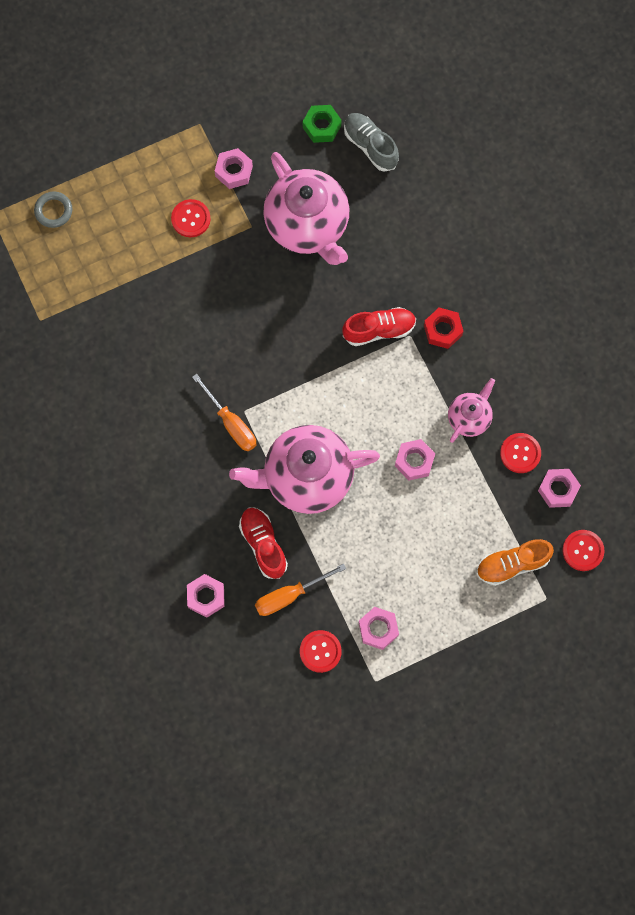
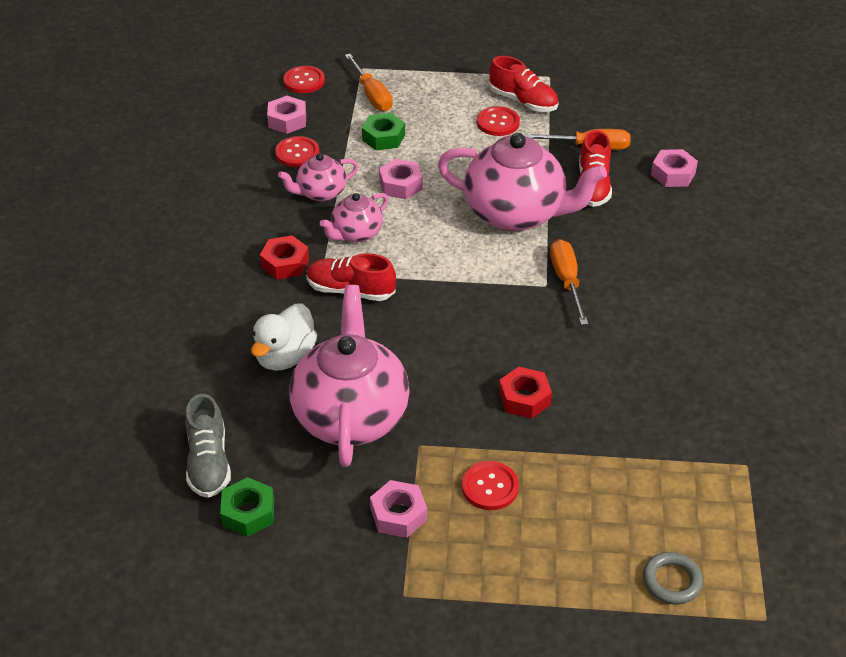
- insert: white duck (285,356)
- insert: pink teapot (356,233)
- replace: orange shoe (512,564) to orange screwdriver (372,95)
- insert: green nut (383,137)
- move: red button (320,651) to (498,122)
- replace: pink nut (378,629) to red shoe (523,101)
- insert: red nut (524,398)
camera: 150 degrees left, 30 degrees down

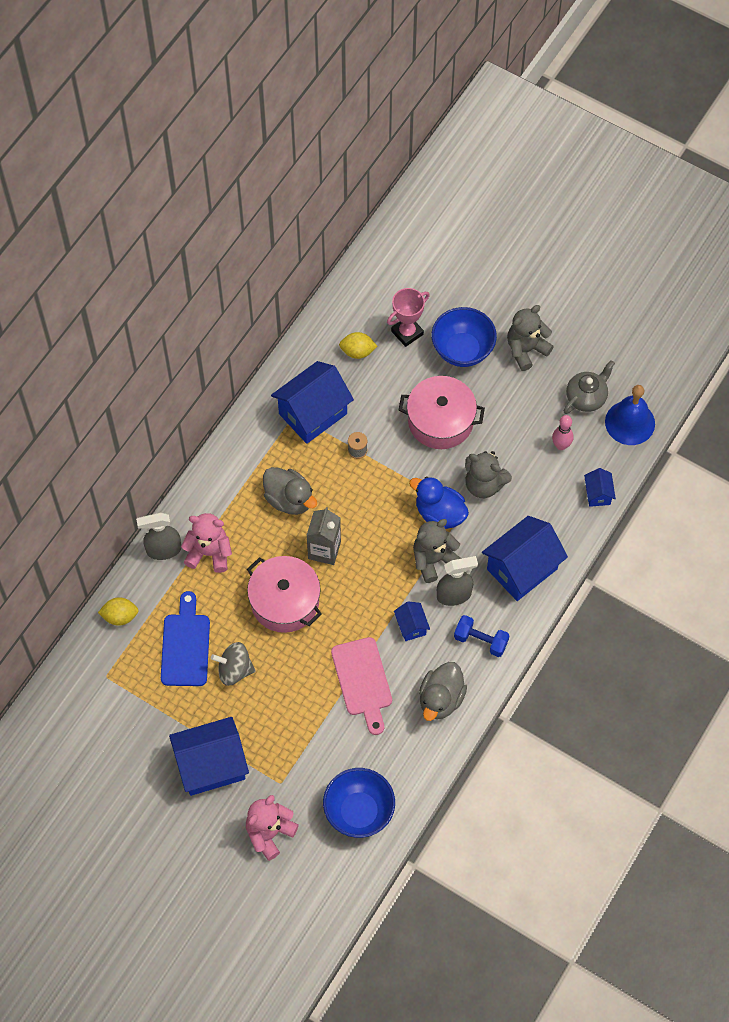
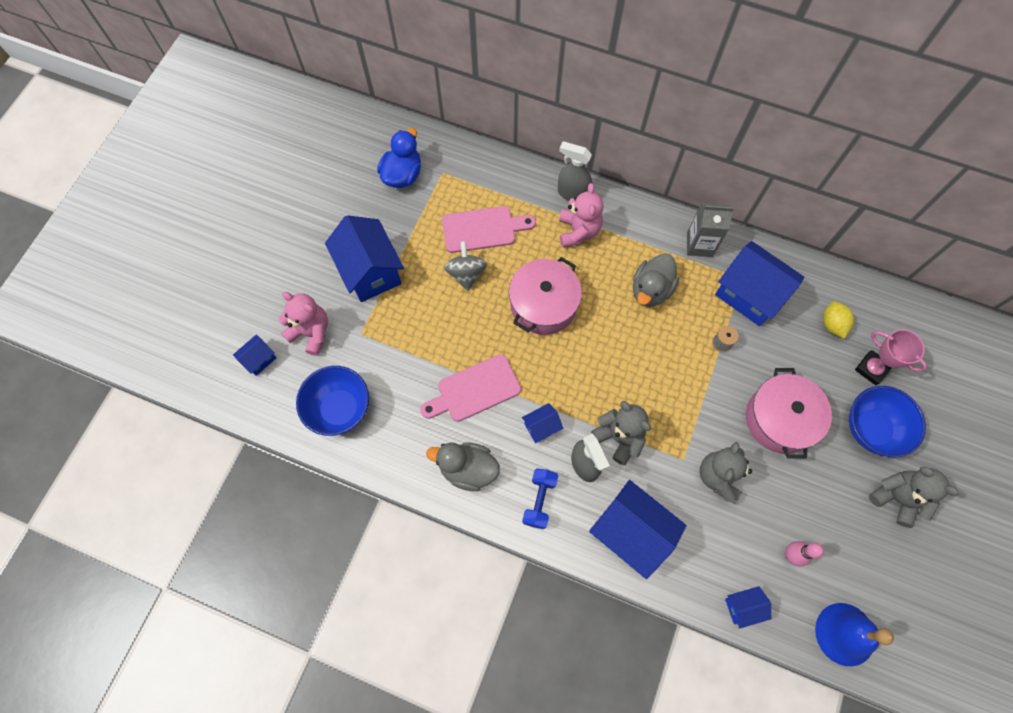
- insert: blue house (259,359)
- move: blue duck (439,513) to (402,175)
- recolor: blue cutting board (185,645) to pink cutting board (483,229)
- rotate: grey spray bottle (163,550) = (572,194) 45 degrees counterclockwise
- move: grey carton (324,550) to (699,244)
- delete: yellow lemon (120,616)
- delete: grey teapot (586,397)
camera: 80 degrees right, 5 degrees up

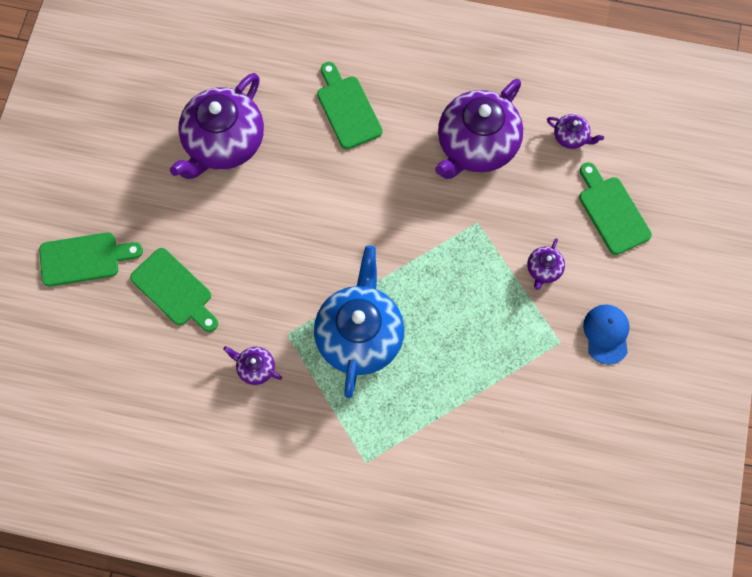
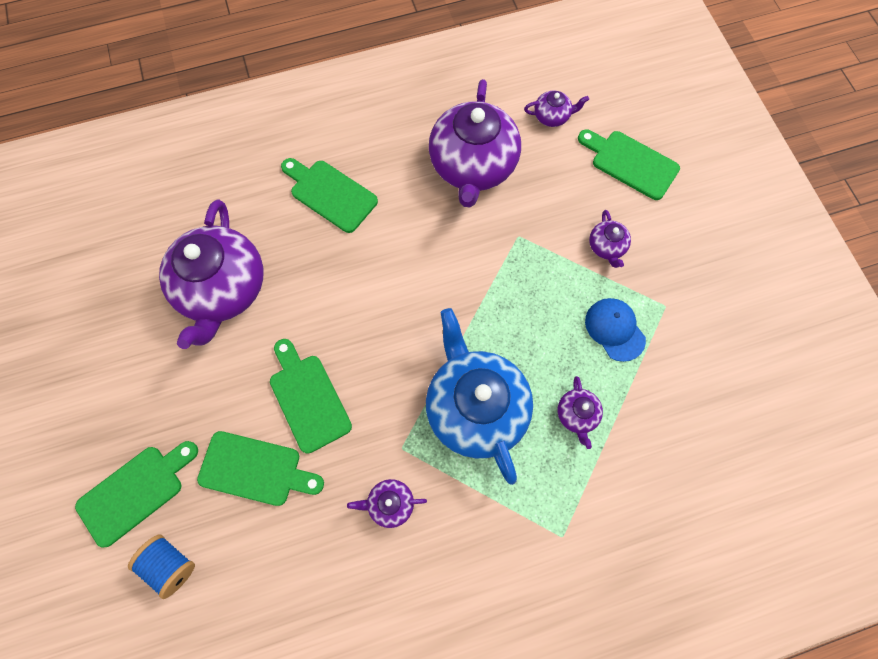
- insert: blue spool (170,564)
- insert: green cutting board (308,398)
- insert: purple teapot (576,415)
- move: blue cap (606,334) to (614,329)
camera: 30 degrees left, 0 degrees up

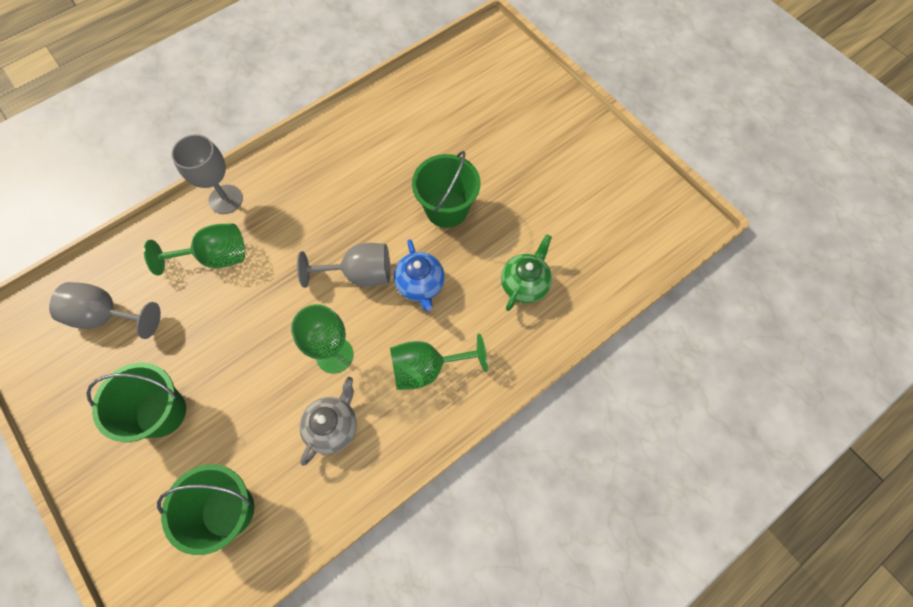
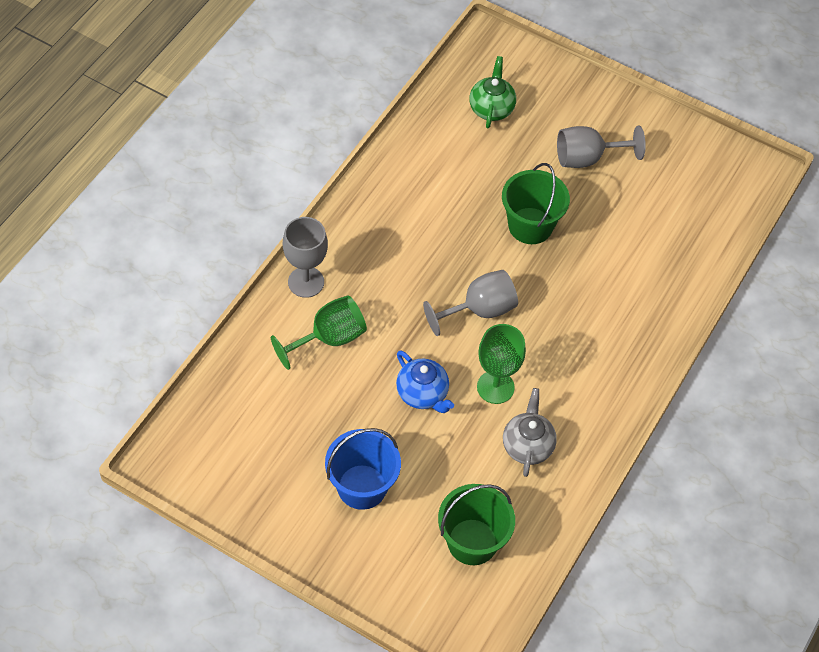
- recolor: green bucket (161,412) to blue bucket (362,487)
- move: blue teapot (420,285) to (423,394)
- move: green teapot (525,284) to (491,108)
- move: grey goblet (107,316) to (587,158)
- delete: green goblet (426,368)
camera: 25 degrees left, 10 degrees down

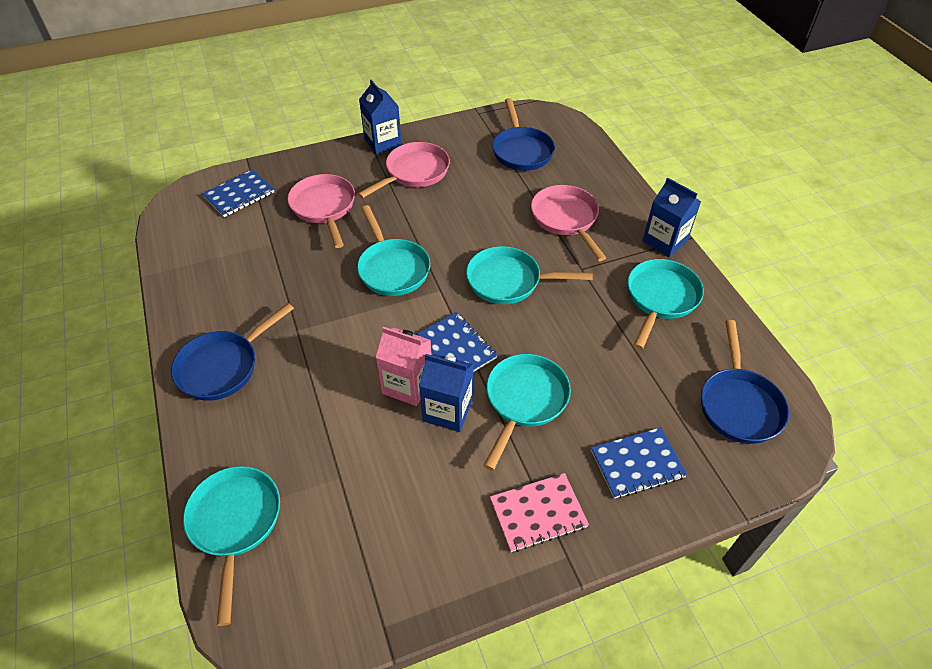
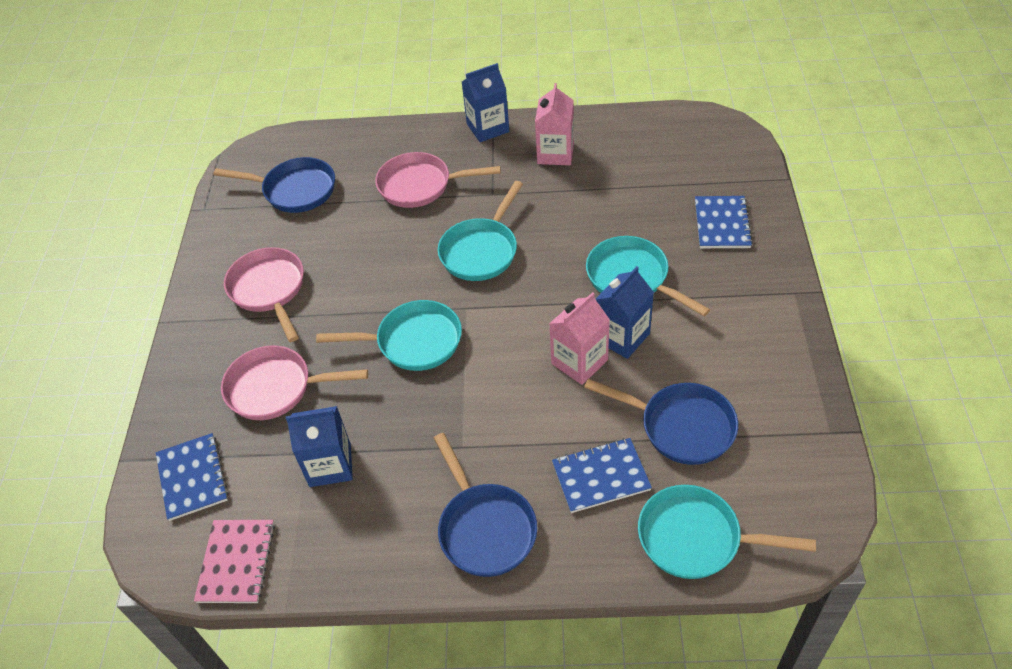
- move: pink notebook (538,513) to (236,562)
- move: blue carton (383,142) to (330,465)
- replace: turquoise pan (660,299) to pink carton (555,153)
- move: blue notebook (456,347) to (601,476)
- move: blue pan (739,404) to (680,426)
camera: 65 degrees left, 0 degrees up

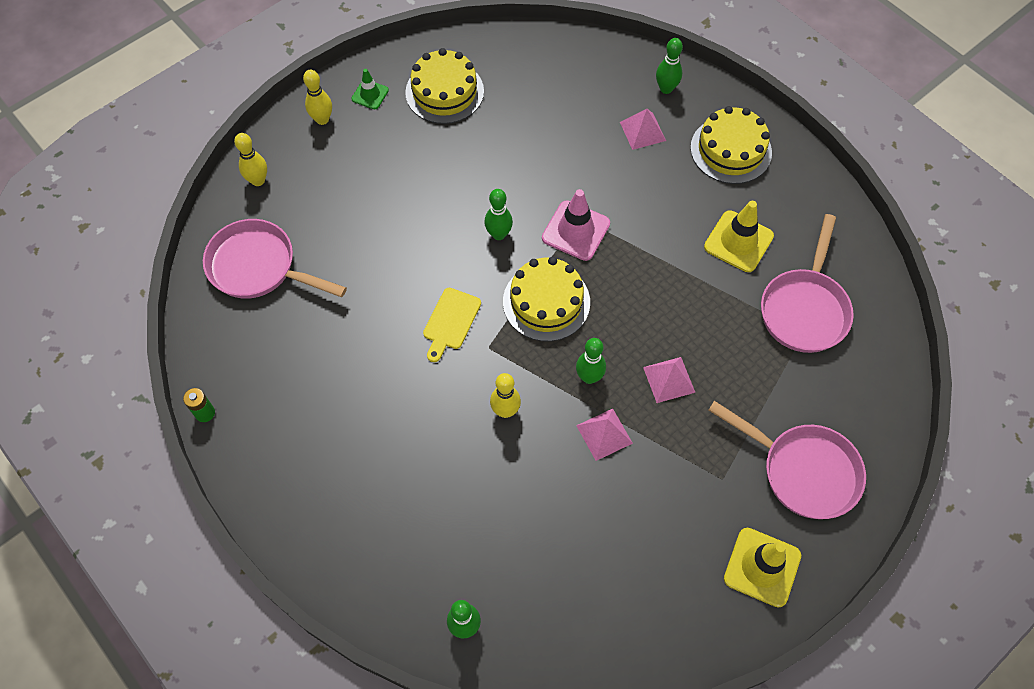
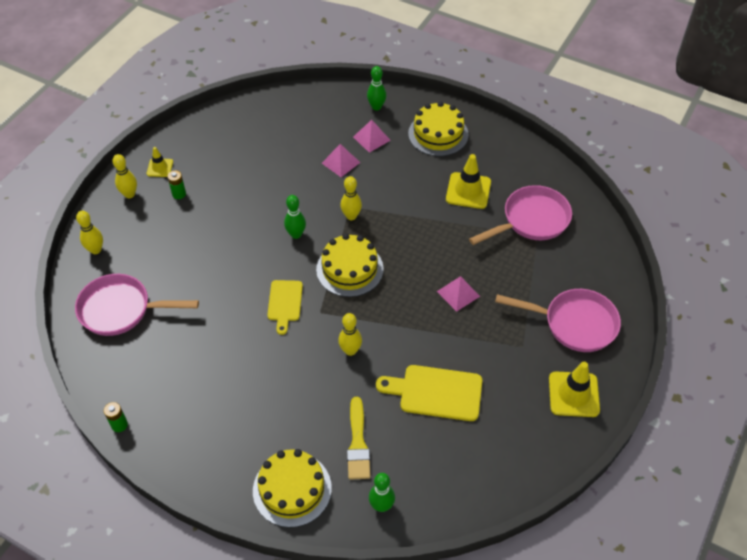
- recolor: green traffic cone (370,94) to yellow traffic cone (160,168)
- insert: green battery (179,194)
- move: yellow cake (444,92) to (292,489)
- move: pink pyramid (604,434) to (341,162)
- replace: pink traffic cone (576,231) to yellow bowling pin (351,216)
- insert: yellow brush (358,443)
- insert: yellow cutting board (436,392)
- rotate: pink pan (805,309) = (531,220) 120 degrees counterclockwise
- delete: green bowling pin (589,377)
camera: 20 degrees left, 10 degrees down

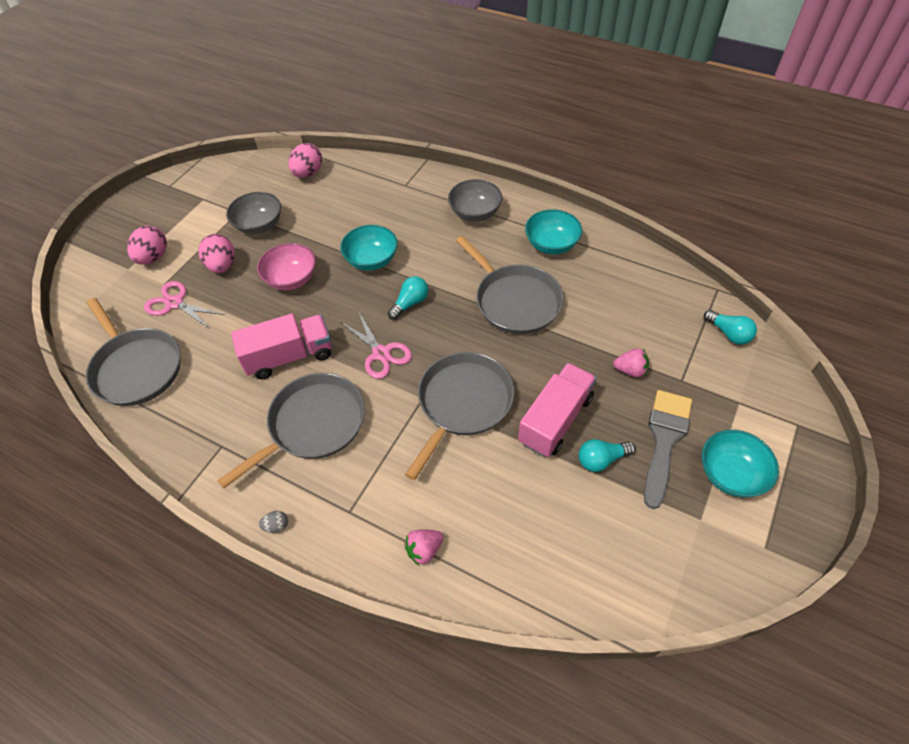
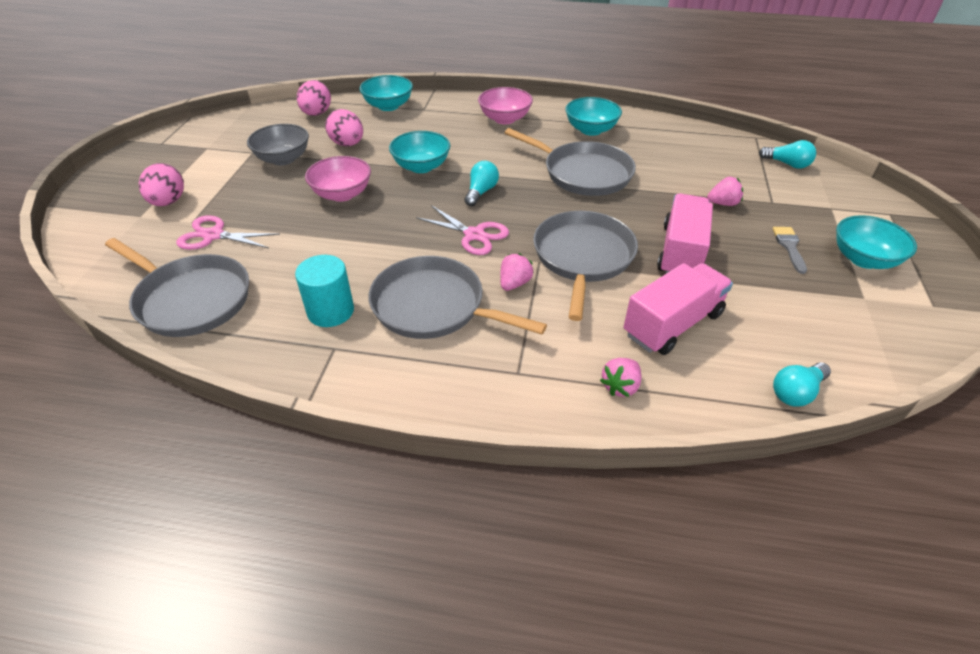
- insert: turquoise cylinder (330,311)
- move: pink egg (222,266) to (347,144)
- insert: turquoise bowl (388,106)
- rotate: grey pan (313,424) = (433,306) 90 degrees counterclockwise
- recolor: grey bowl (475,213) to pink bowl (505,119)
- insert: pink strawberry (514,283)
- move: pink truck (289,357) to (673,324)
- resize: grey brush (664,440) = (789,246) x0.53
- move: turquoise light bulb (601,459) to (796,392)
- delete: grey egg (276,526)
camera: 20 degrees left, 10 degrees down

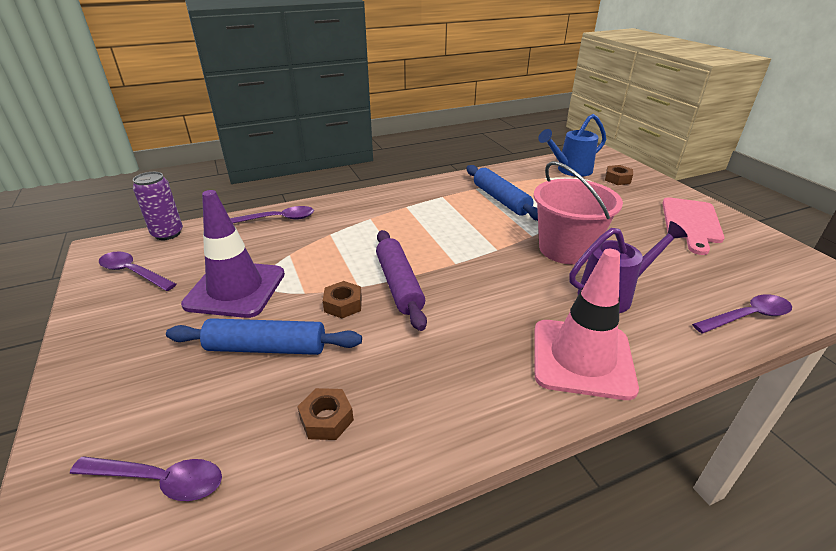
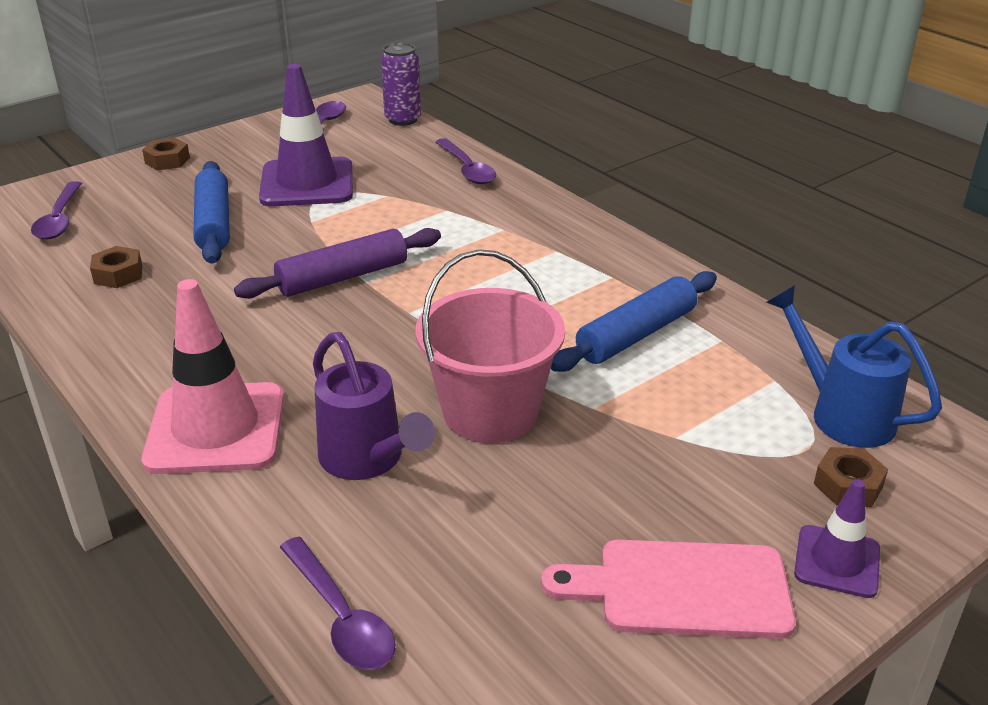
- move: brown nut (343,304) to (167,160)
- insert: purple traffic cone (837,561)
camera: 75 degrees right, 0 degrees up

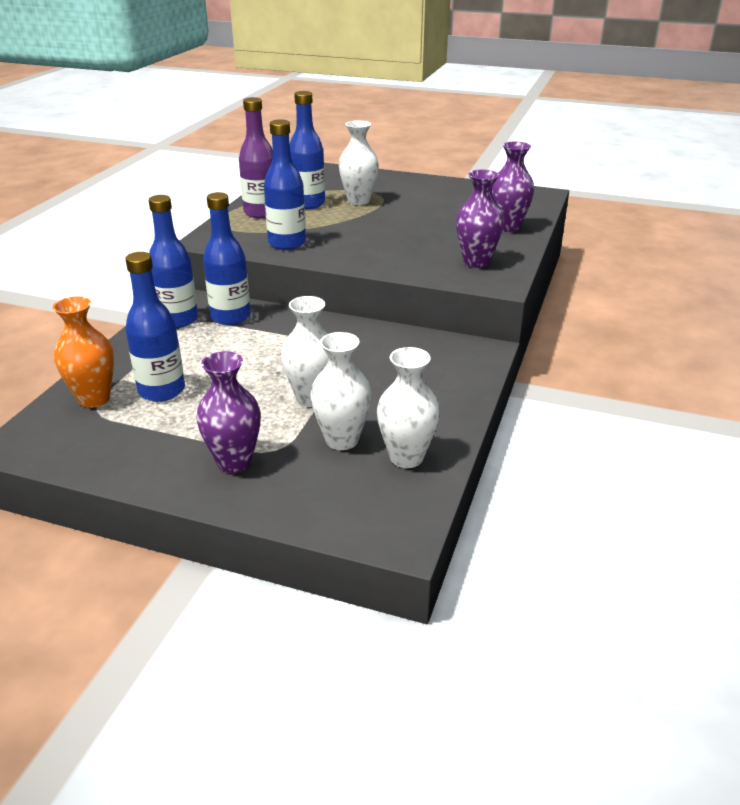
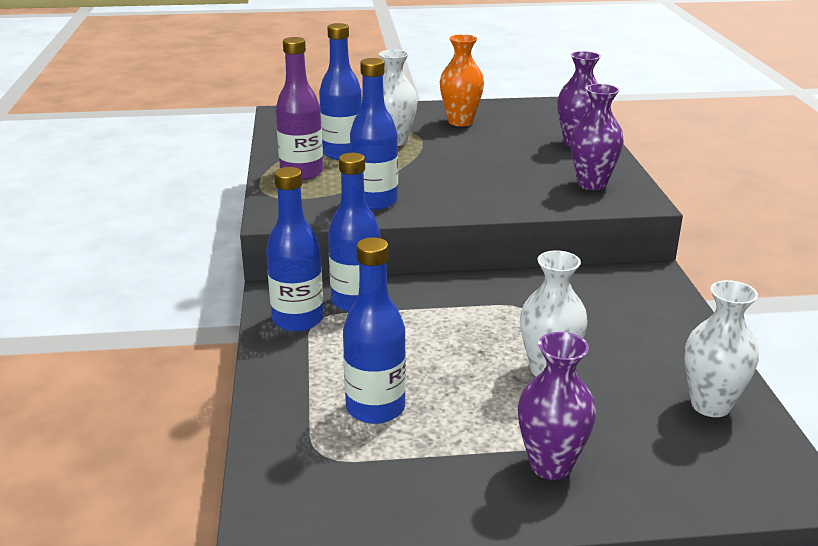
- move: orange vase (94,399) to (460,122)
- delete: white vase (342,440)
camera: 25 degrees left, 5 degrees down

